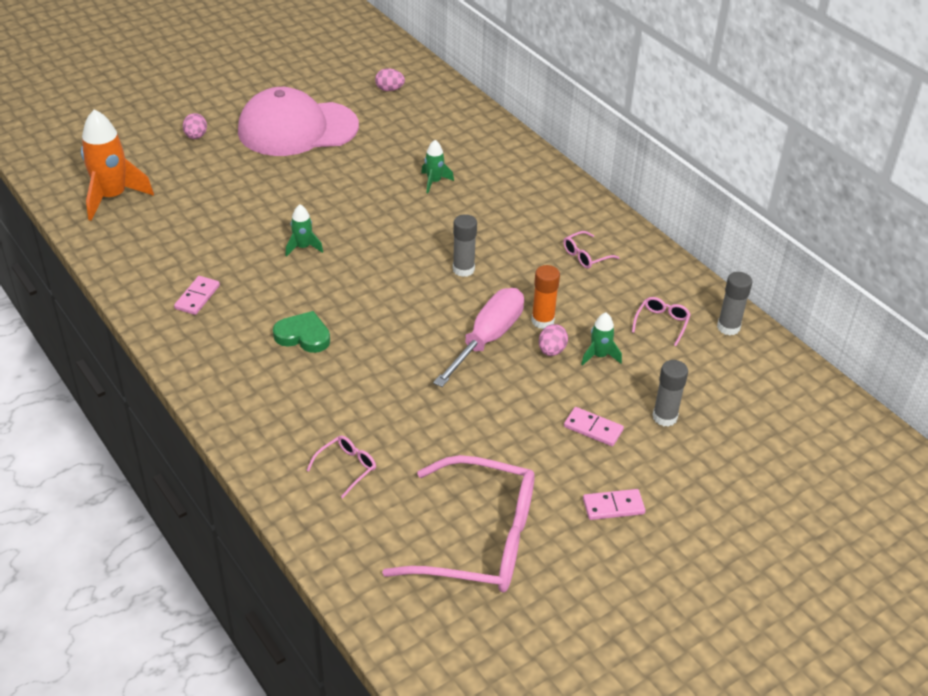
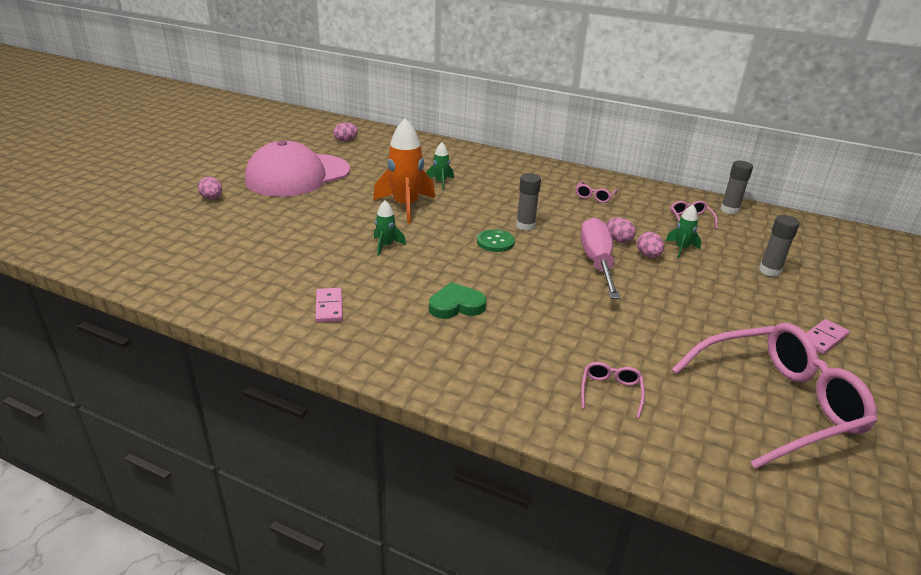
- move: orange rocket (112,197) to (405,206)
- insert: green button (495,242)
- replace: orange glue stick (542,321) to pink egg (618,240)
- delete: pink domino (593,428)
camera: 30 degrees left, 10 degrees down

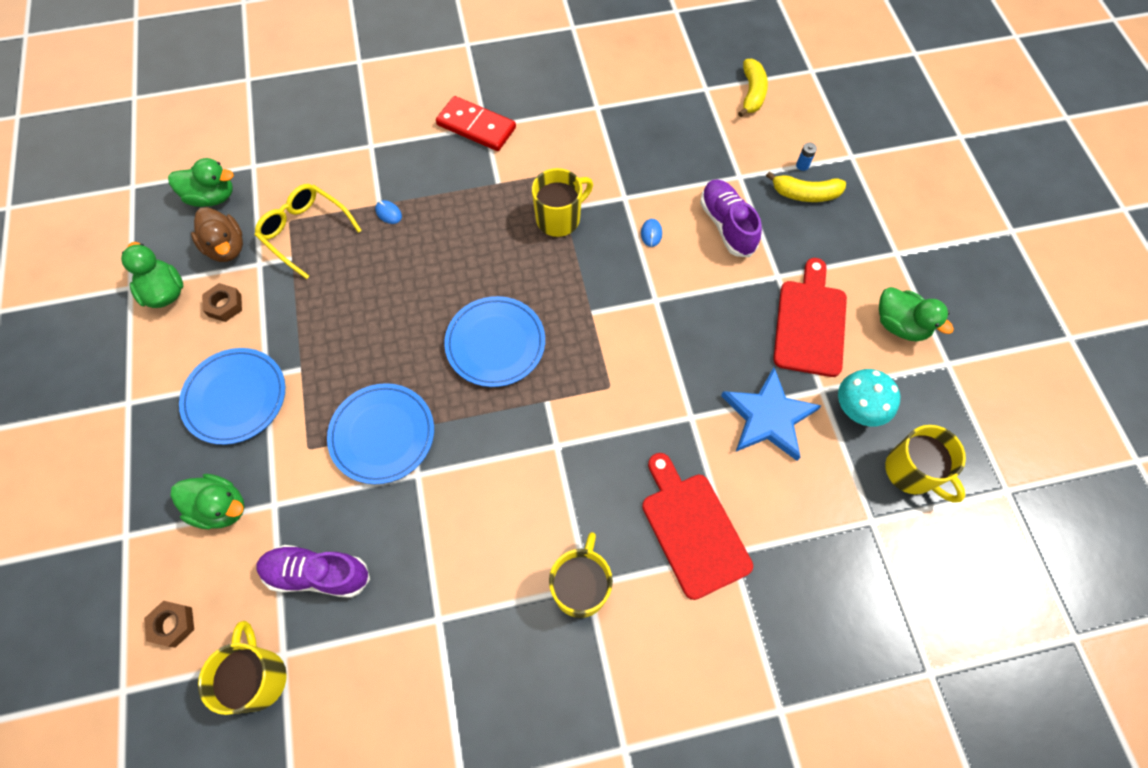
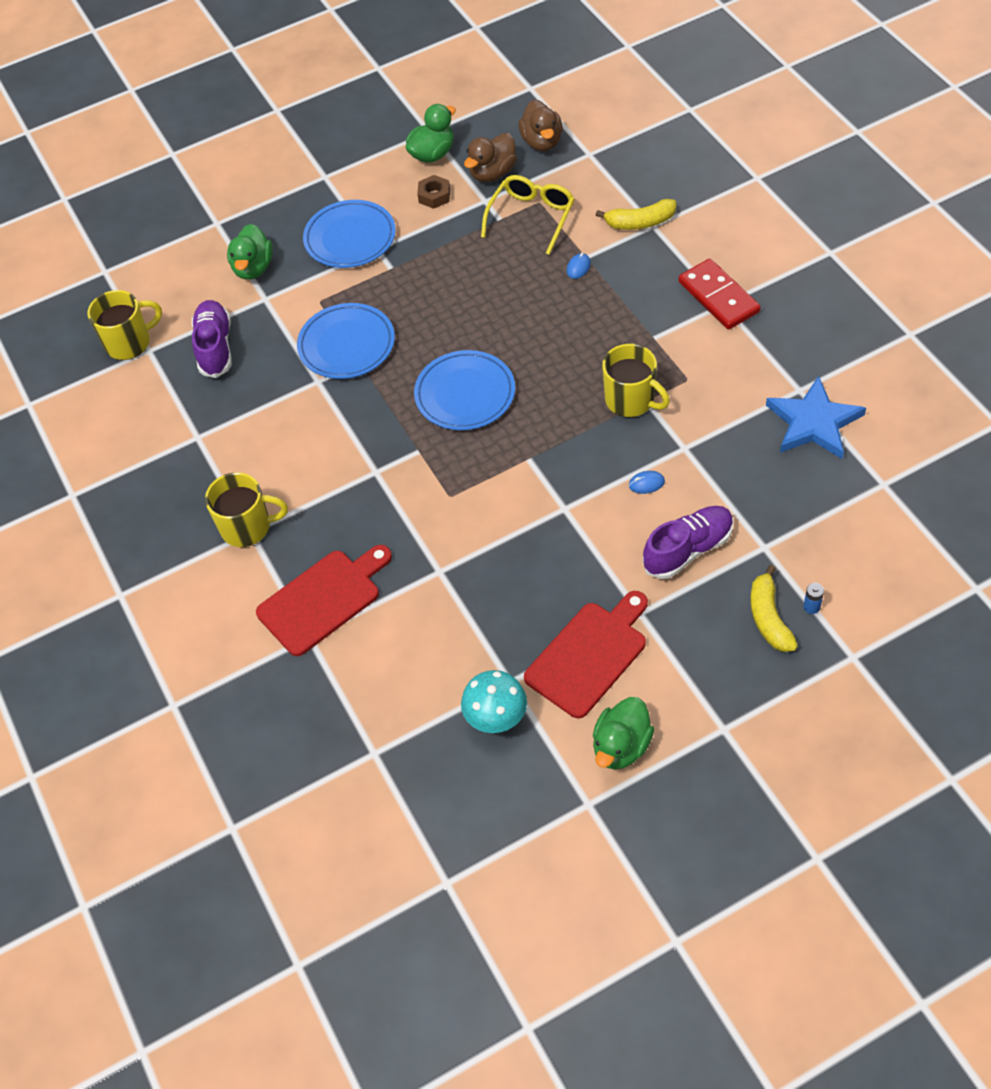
- recolor: green duck (212,197) to brown duck (542,142)
- rotate: red cutting board (810,323) = (589,655) 45 degrees counterclockwise
- move: yellow banana (752,93) to (640,222)
- rotate: red domino (476,126) = (718,297) 45 degrees counterclockwise
- move: blue star (768,417) to (813,422)
- delete: brown nut (173,624)
- delete: yellow mug (911,472)
camera: 80 degrees right, 10 degrees down

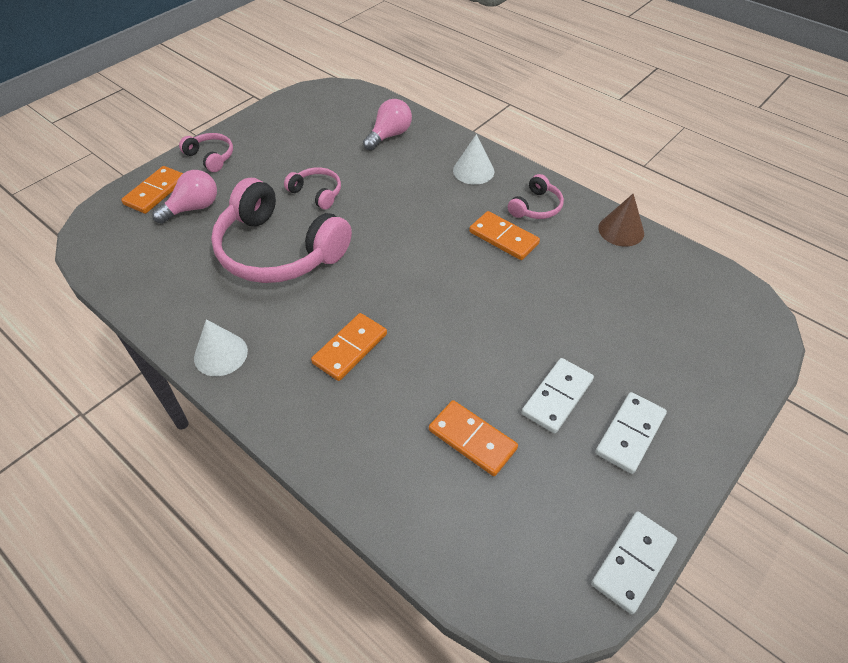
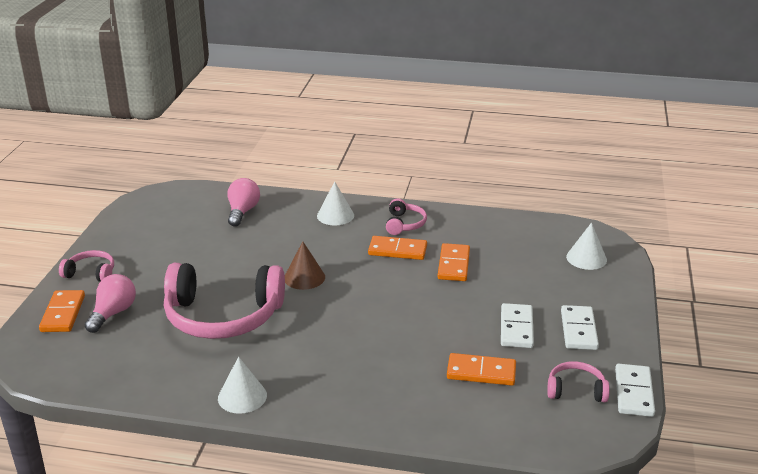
- move: brown cone (621,230) to (304,277)
- move: orange domino (350,348) to (453,265)
- move: pink headphones (317,193) to (576,390)
- insert: white cone (586,258)
camera: 30 degrees left, 20 degrees down

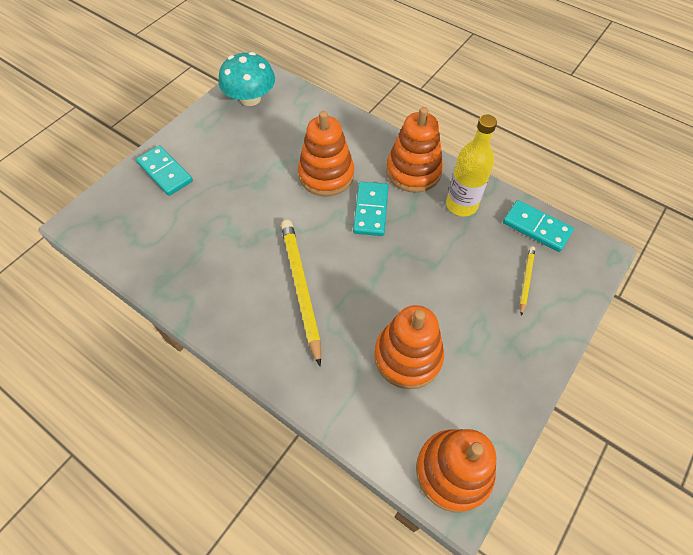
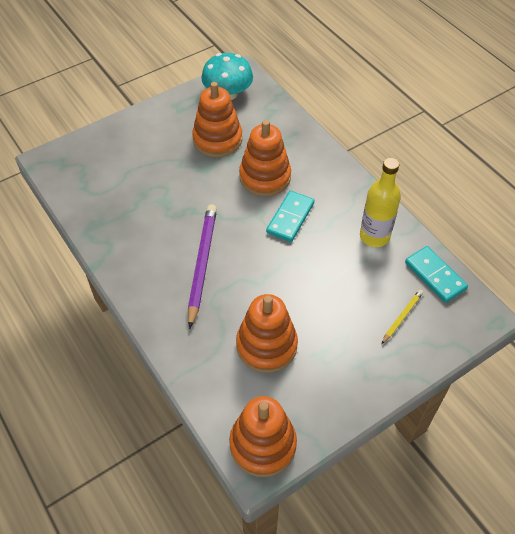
- recolor: yellow pencil (301,288) to purple pencil (202,264)
- move: orange stacking toy (413,171) to (217,139)
- delete: turquoise domino (165,172)
camera: 20 degrees right, 5 degrees down

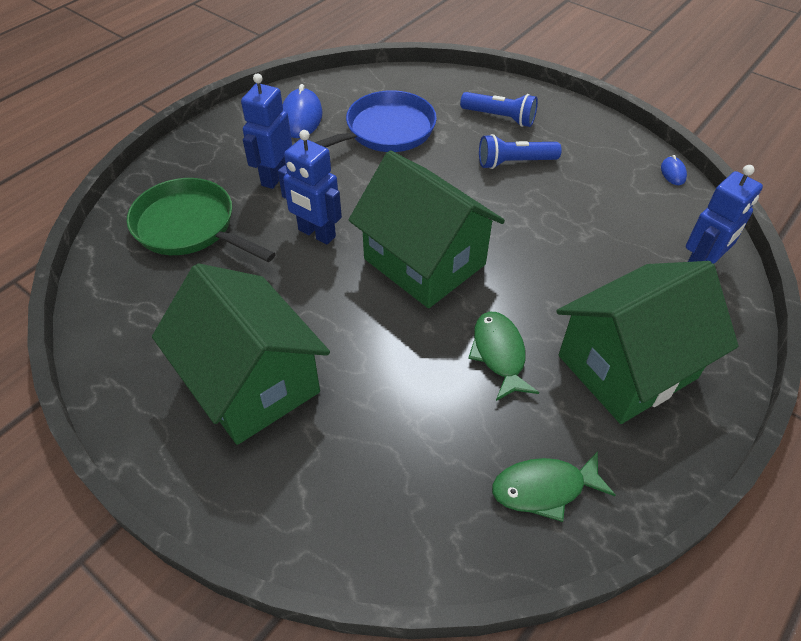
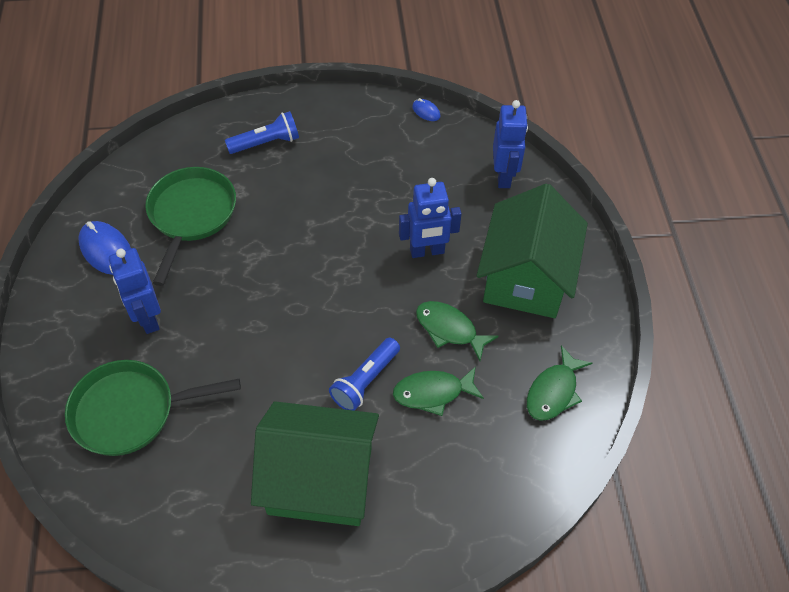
- recolor: blue pan (385,131) to green pan (191,215)
- move: blue flashlight (514,162) to (365,381)
- insert: green fish (433,393)
- move: blue robot (316,234) to (427,251)
- delete: green house (424,261)
camera: 45 degrees left, 5 degrees up

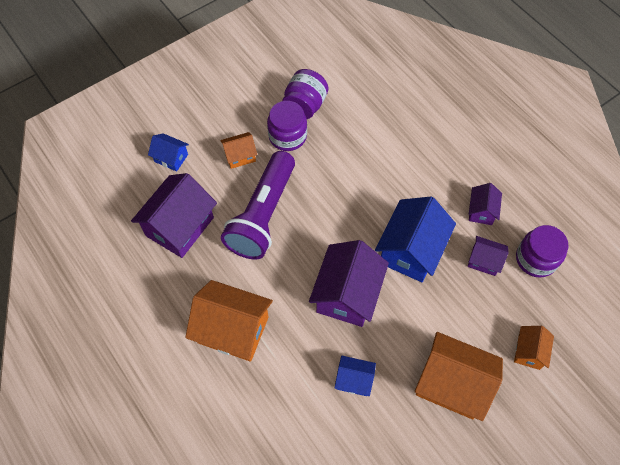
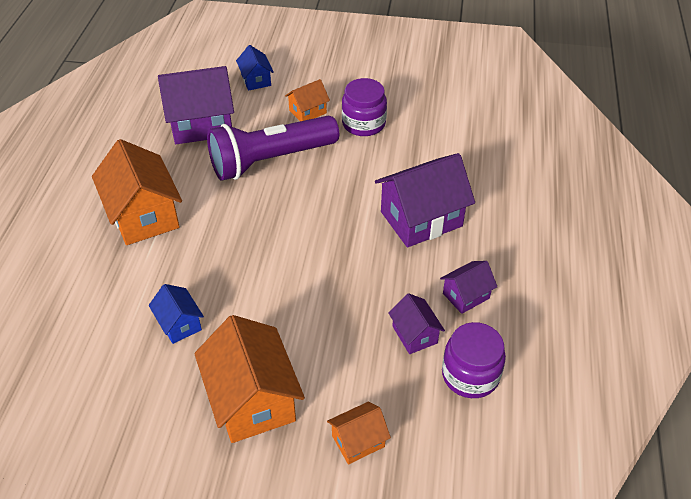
- rotate: orange house (240,156) = (307,112) 60 degrees counterclockwise
- move: purple house (347,294) to (421,219)
- delete: purple jar (305,106)
- delete: blue house (411,250)
camera: 45 degrees right, 15 degrees down

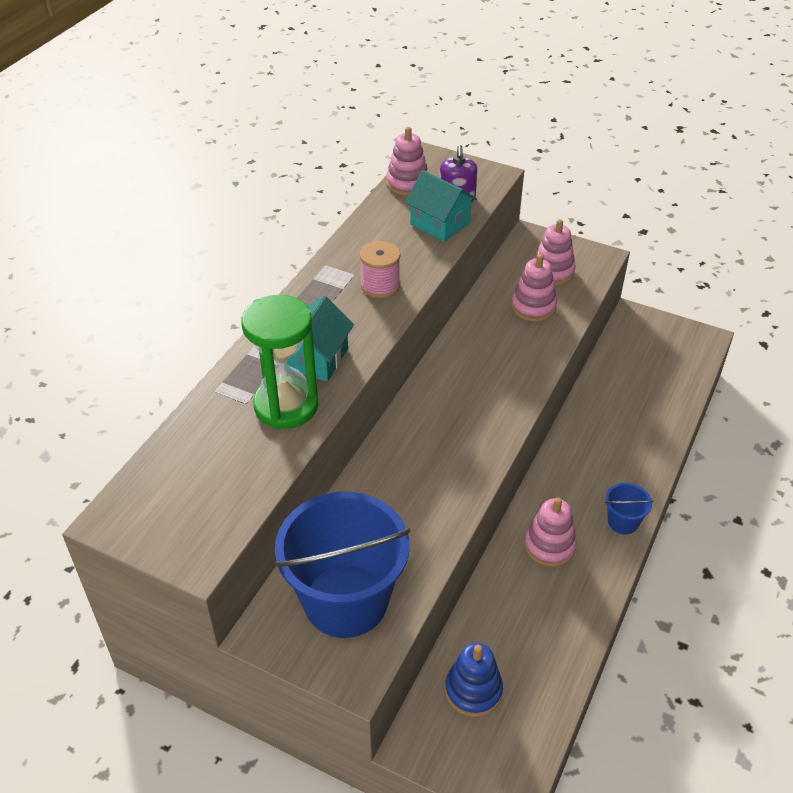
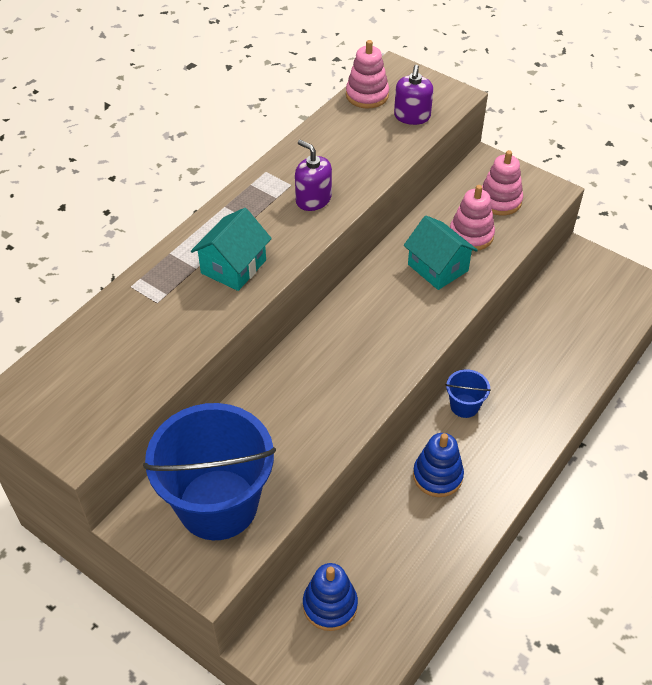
- replace: pink spool (380,286) to purple soap dispenser (313,199)
- move: turquoise house (440,224) to (437,267)
- recolor: pink stacking toy (549,546) to blue stacking toy (437,476)
- move: blue bucket (623,522) to (464,406)
- delete: green hourglass (286,406)
camera: 10 degrees right, 5 degrees up

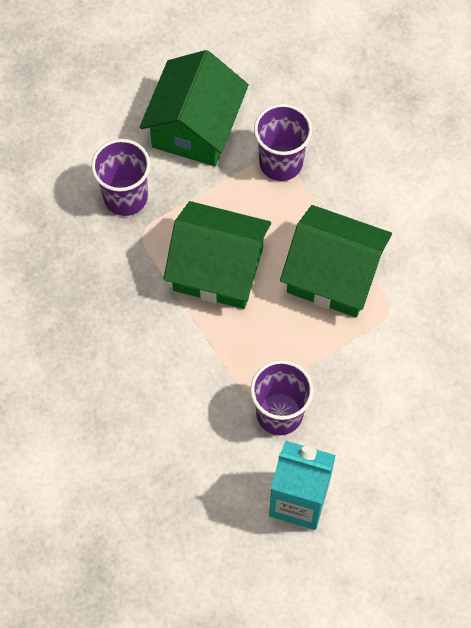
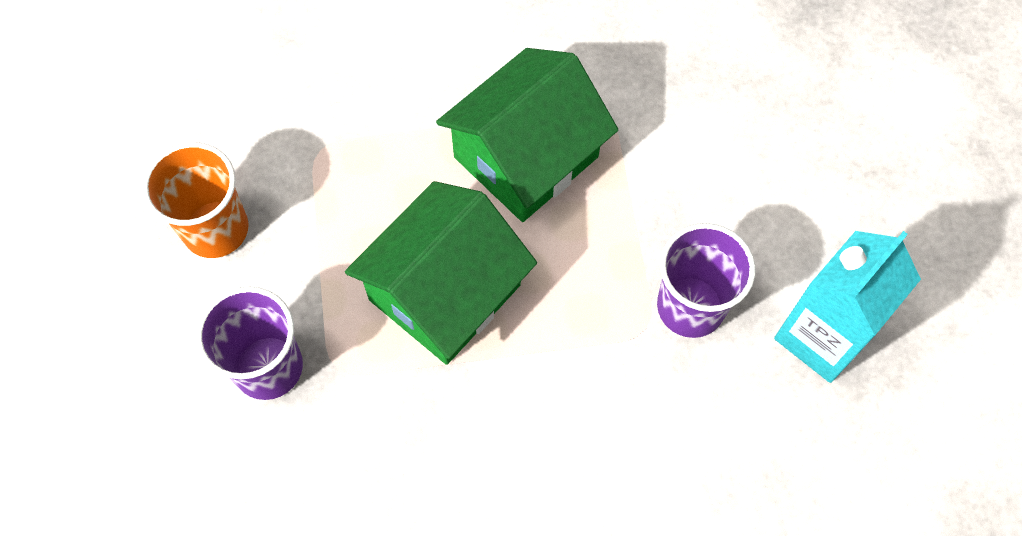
- replace: green house (195,127) to orange cup (216,229)
- delete: purple cup (281,162)
camera: 65 degrees left, 0 degrees up

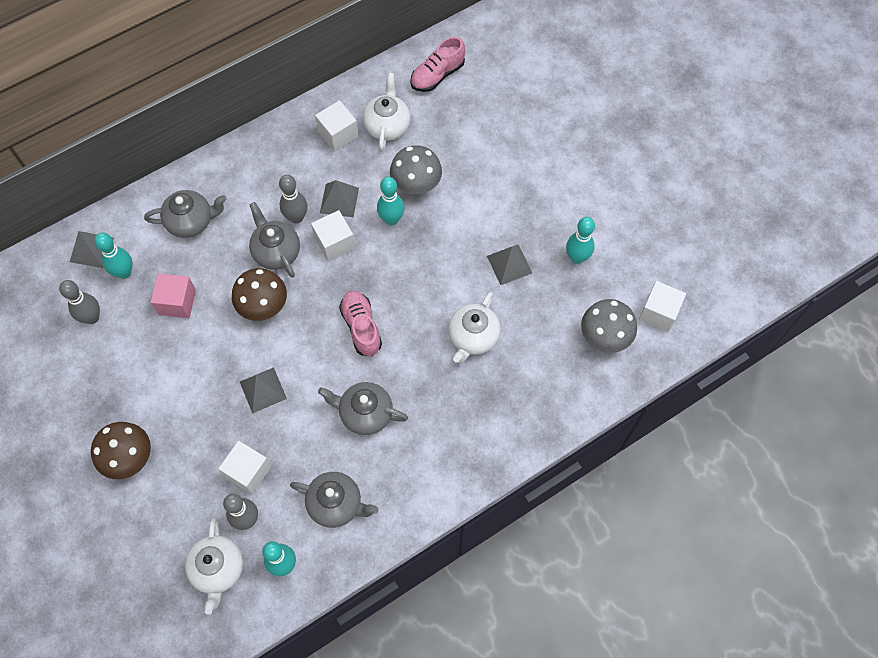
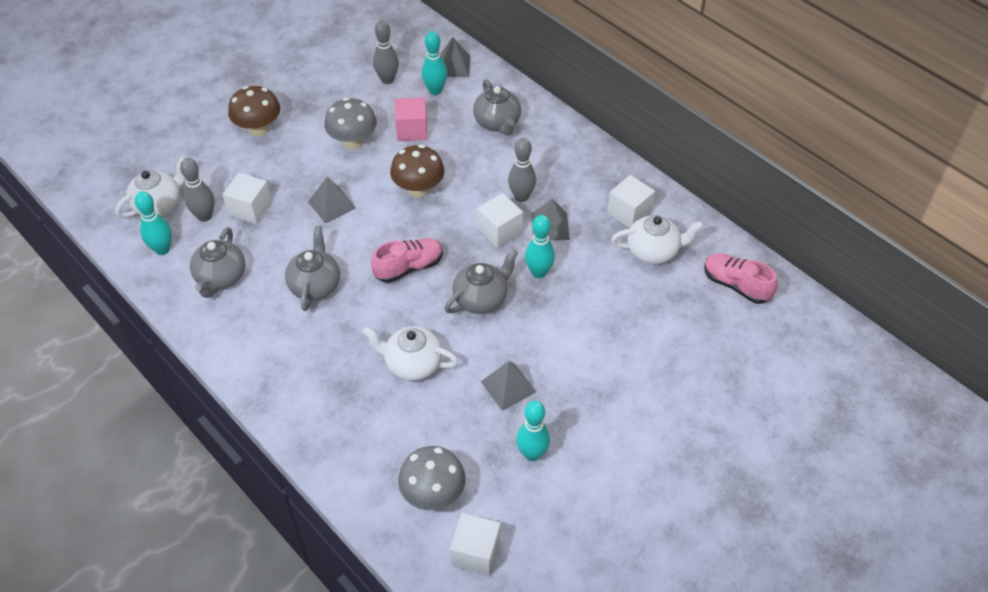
- rotate: white teapot (218,569) = (158,205) 150 degrees clockwise
- move: grey mushroom (416,184) to (353,142)
- move: grey teapot (276,252) to (481,299)
camera: 80 degrees right, 15 degrees down

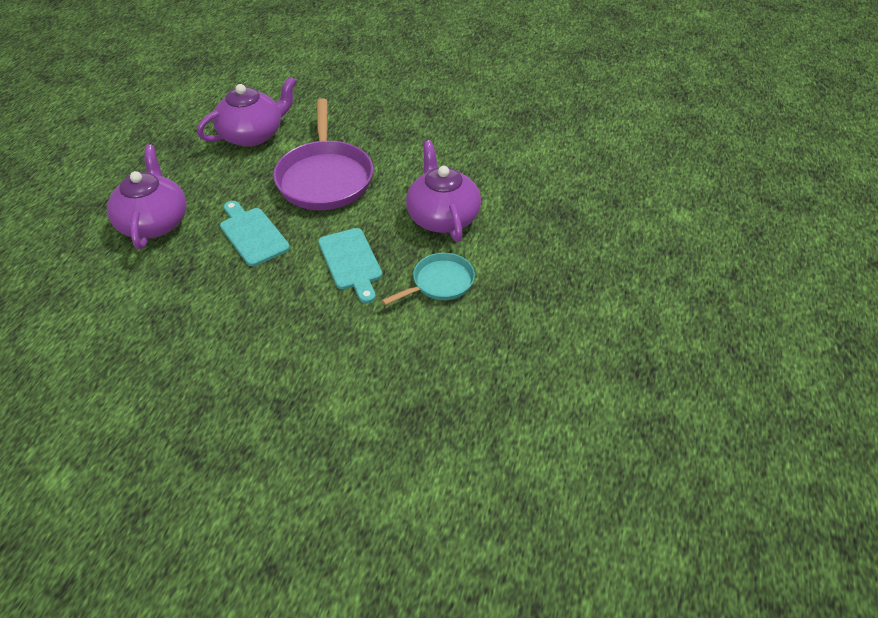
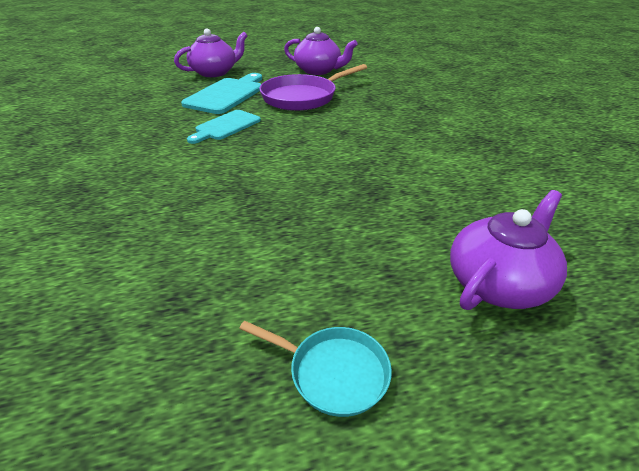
- resize: turquoise cutting board (252,234) = (227,94) x1.52
- move: turquoise pan (440,283) to (333,372)
- move: purple teapot (442,217) to (498,283)
camera: 60 degrees right, 10 degrees down

